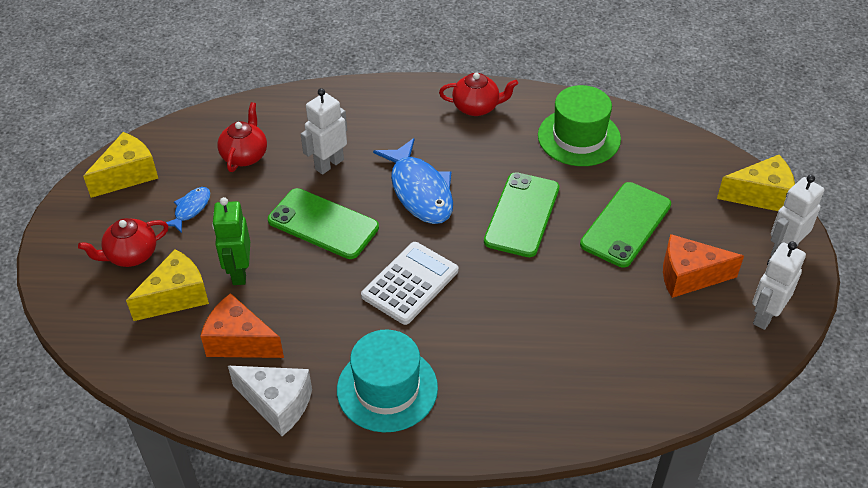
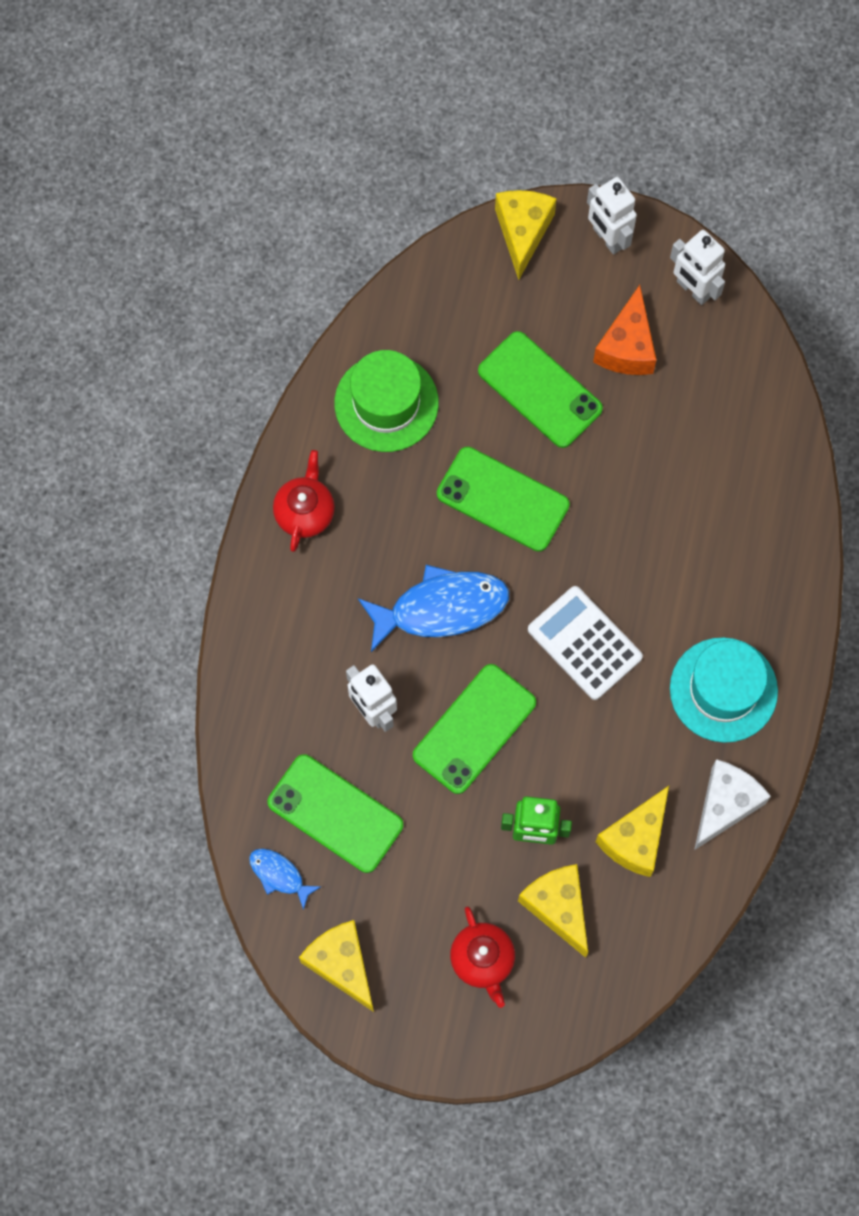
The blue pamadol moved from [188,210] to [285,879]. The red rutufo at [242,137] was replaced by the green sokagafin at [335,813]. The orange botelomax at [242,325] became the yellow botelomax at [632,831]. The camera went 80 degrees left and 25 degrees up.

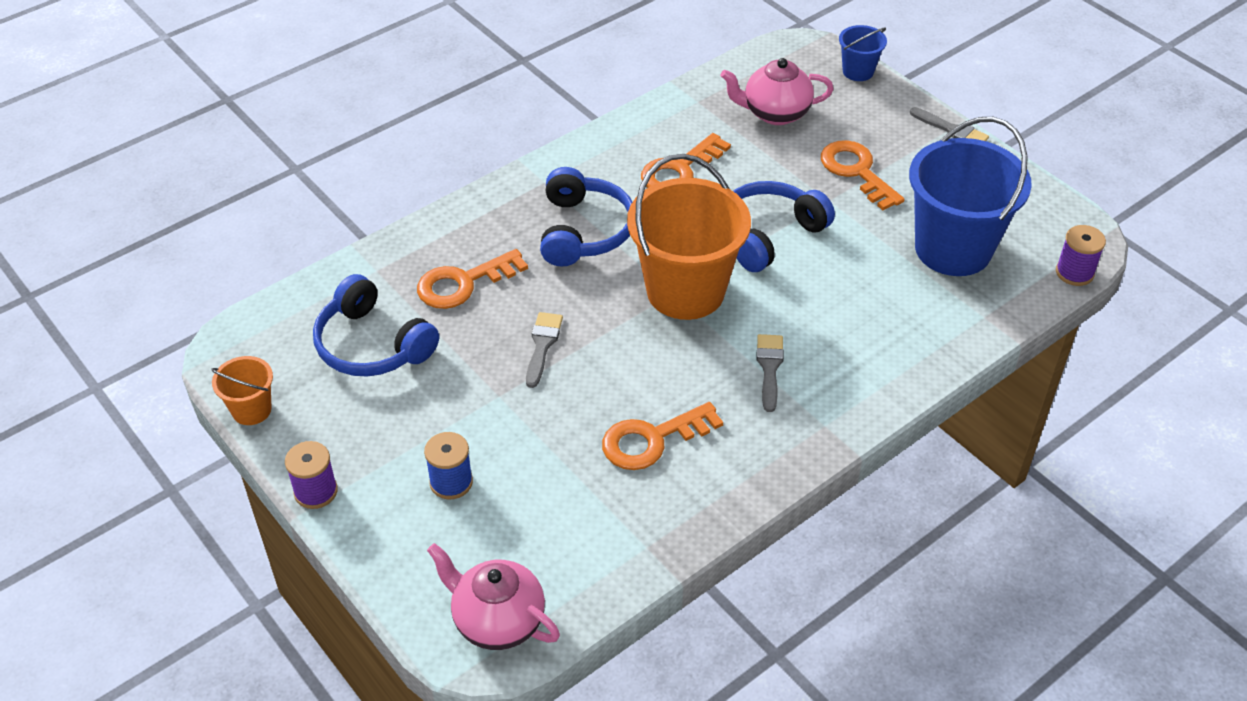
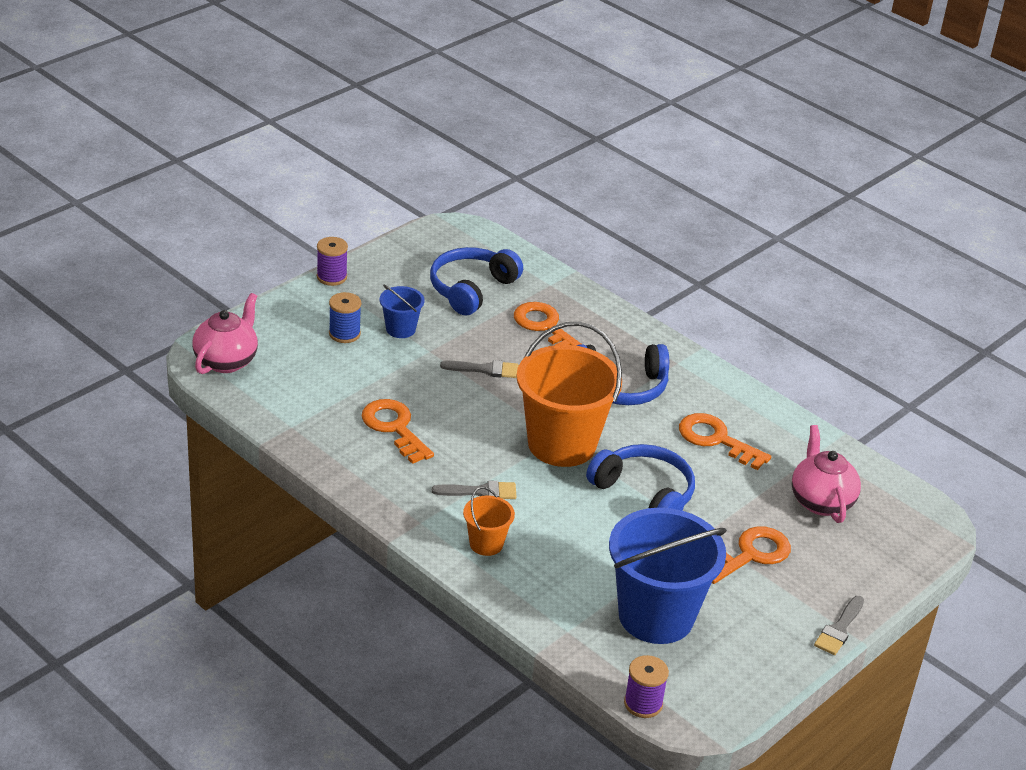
The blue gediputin moved from [863,53] to [402,311]. The orange gediputin moved from [242,390] to [489,521]. The camera went 80 degrees right and 10 degrees down.

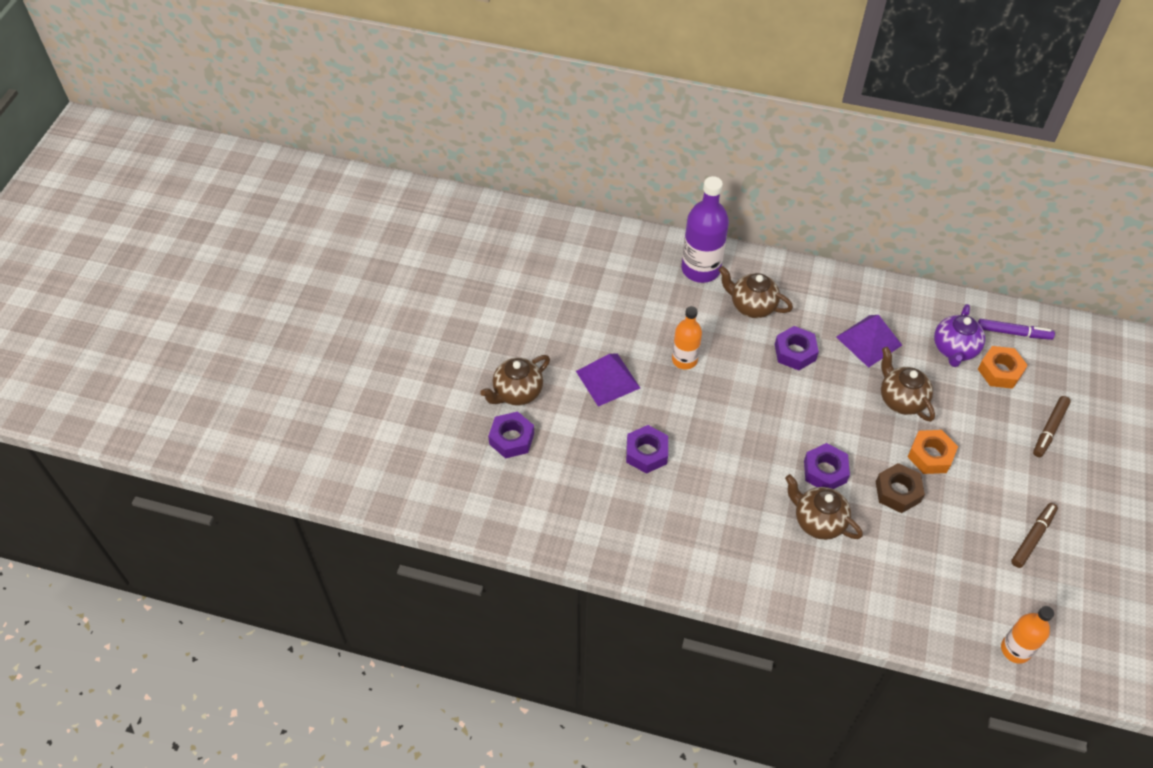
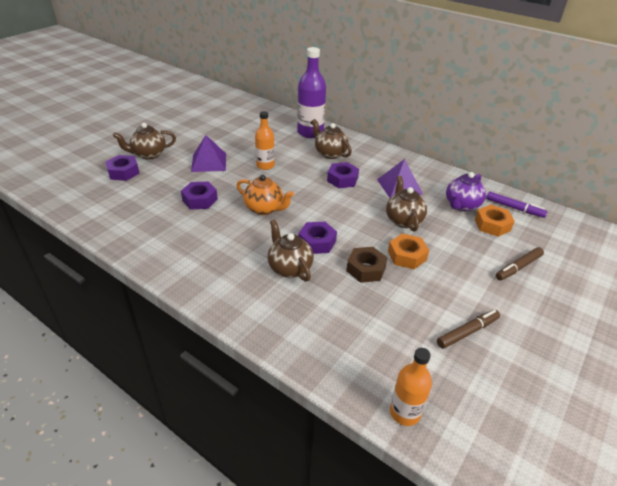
The orange rutufo at [265,195] appeared. The camera went 20 degrees right and 15 degrees down.

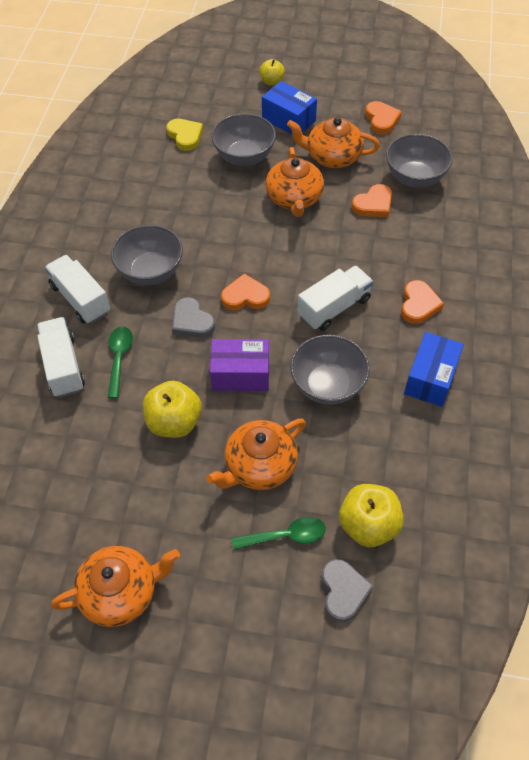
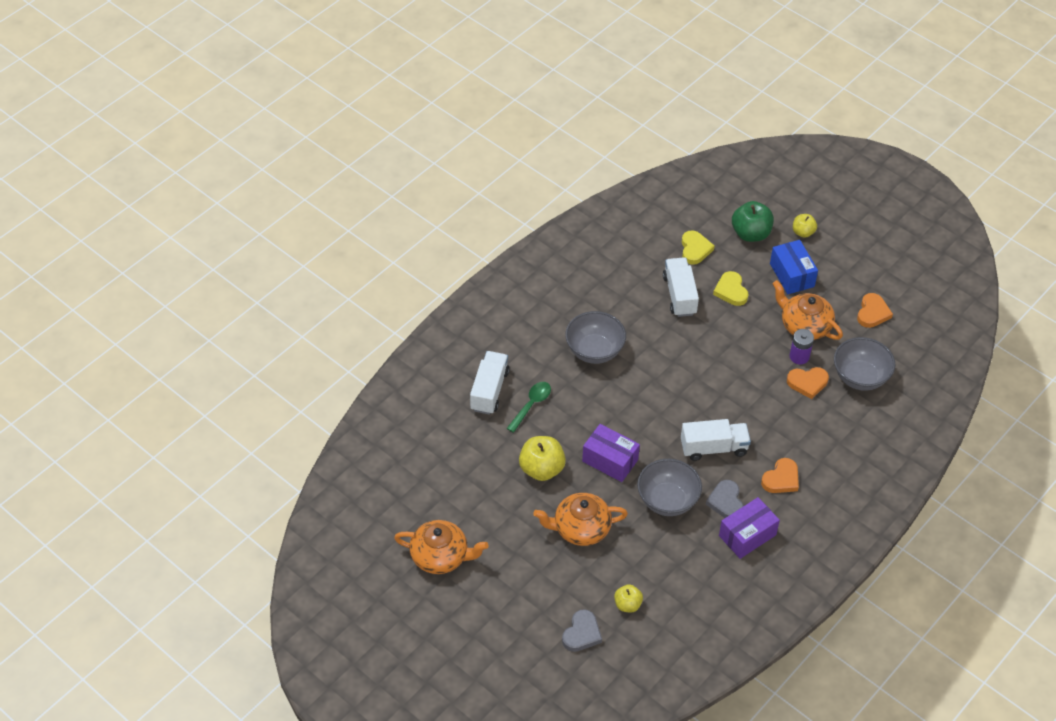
The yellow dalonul at [371,515] changed to 0.59 times the size. The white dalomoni moved from [77,289] to [681,287]. The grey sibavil moved from [193,317] to [725,499]. The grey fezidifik at [243,139] was replaced by the yellow sibavil at [730,288]. The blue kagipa at [434,369] became the purple kagipa at [749,528]. The green dalonul at [753,221] appeared. The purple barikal at [801,346] appeared. The orange sibavil at [245,292] disappeared. The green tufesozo at [279,533] disappeared. The orange rutufo at [294,182] disappeared. The camera went 30 degrees right and 5 degrees down.

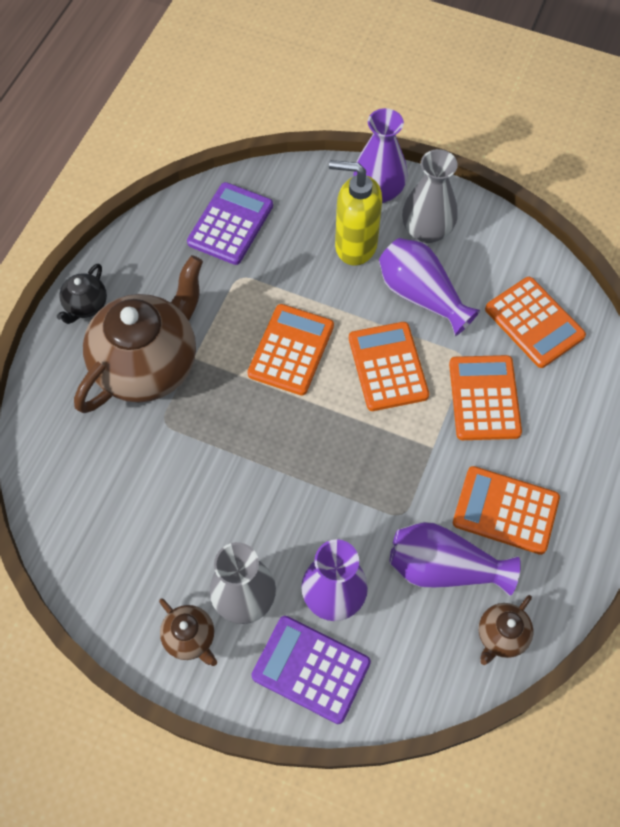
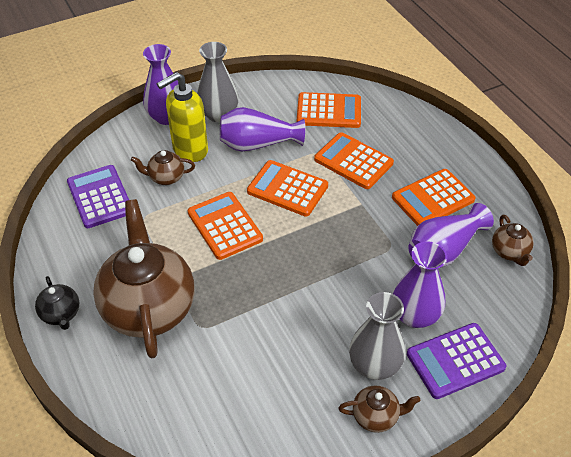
The brown rutufo at [163,167] appeared. The camera went 50 degrees left and 15 degrees down.

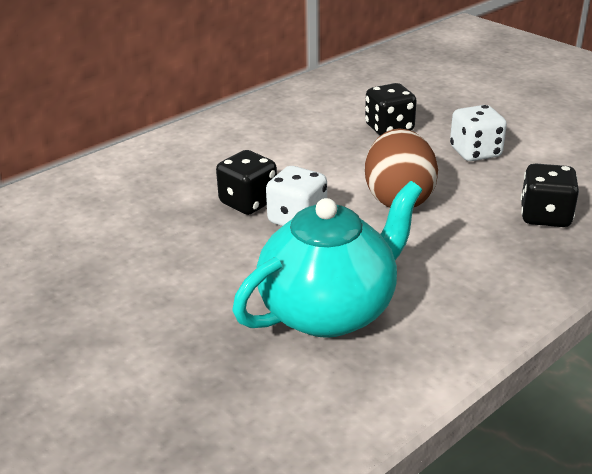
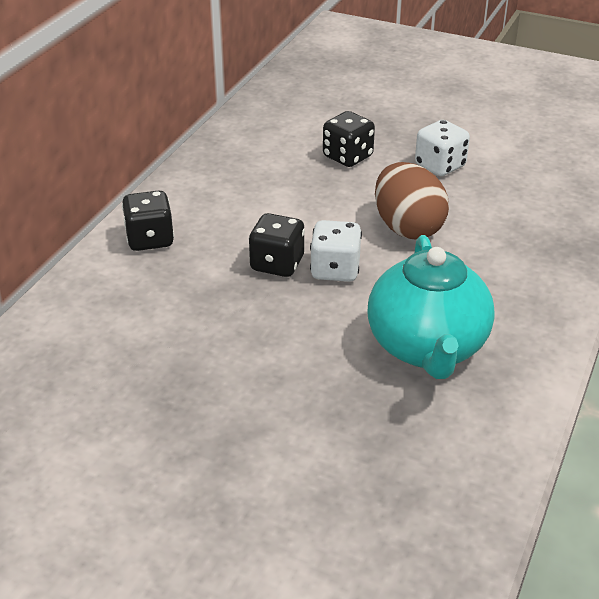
The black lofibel moved from [550,195] to [148,221]. The turquoise rutufo at [327,259] turned 150 degrees clockwise. The camera went 25 degrees left and 5 degrees up.

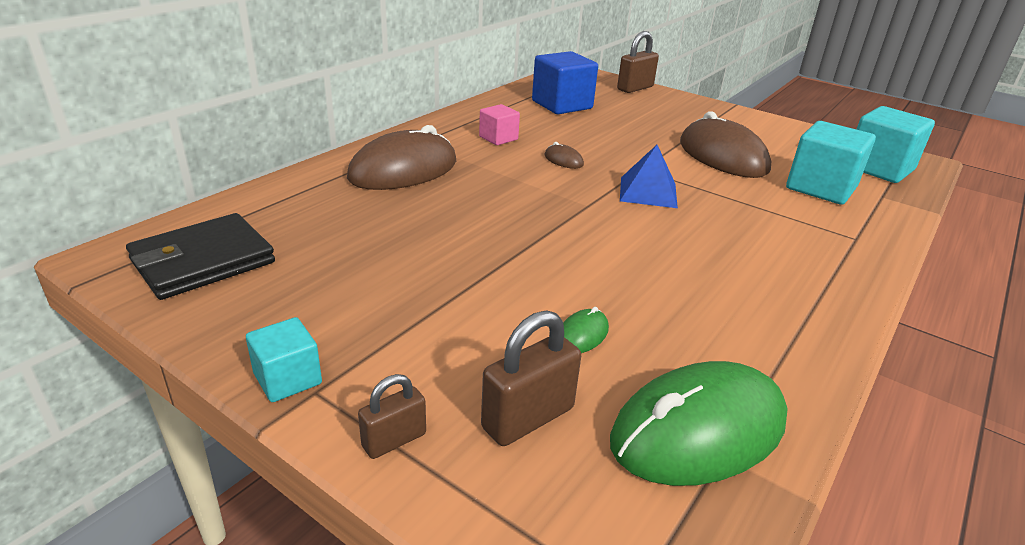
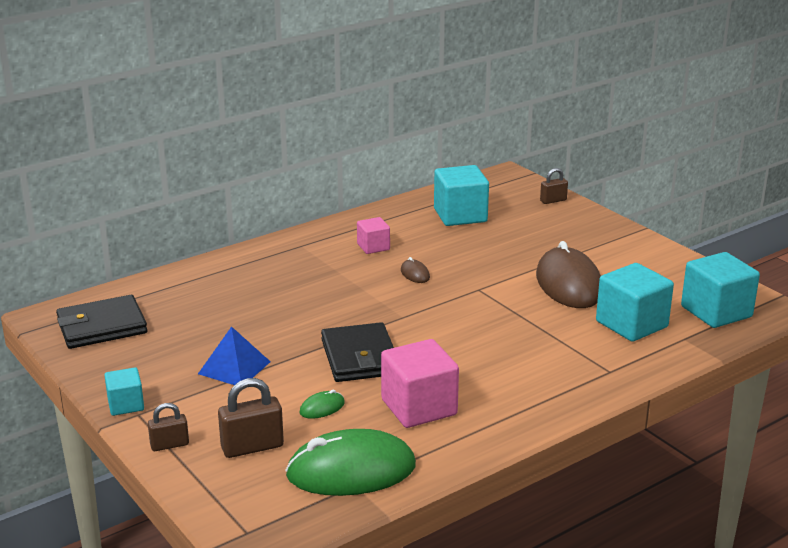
The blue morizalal moved from [649,176] to [234,355]. The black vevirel at [357,352] appeared. The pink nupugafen at [420,383] appeared. The blue nupugafen at [565,82] became the turquoise nupugafen at [461,195]. The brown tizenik at [638,62] changed to 0.62 times the size. The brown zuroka at [401,157] disappeared. The camera went 20 degrees right and 5 degrees down.

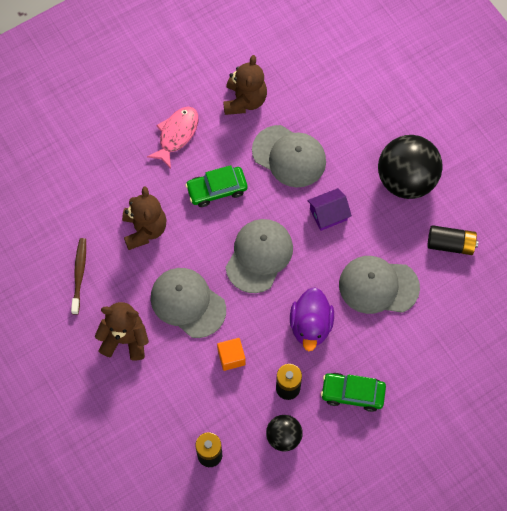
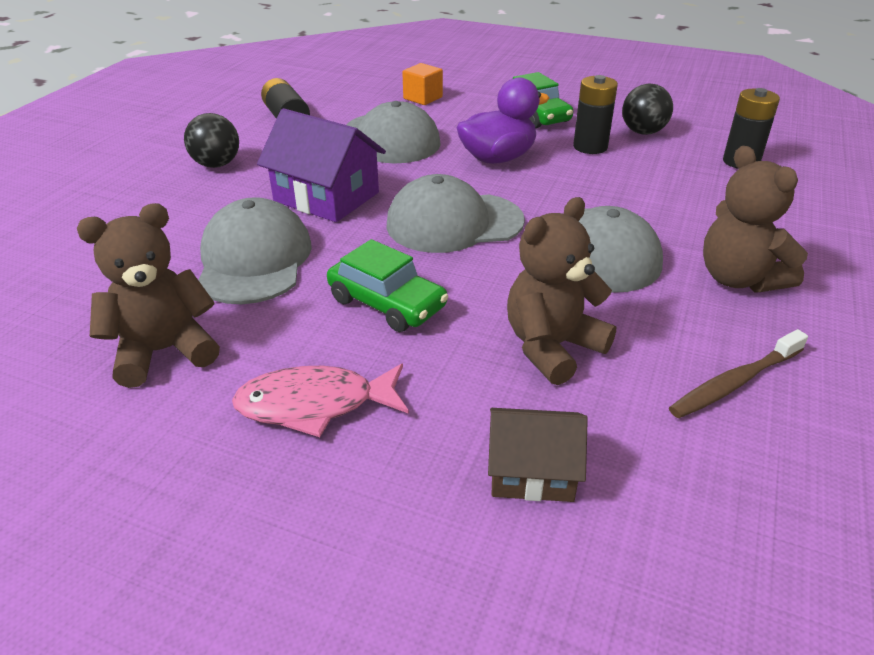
The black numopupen at [410,167] changed to 0.53 times the size. The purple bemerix at [329,209] changed to 1.61 times the size. The orange nupugafen moved from [231,354] to [422,84]. The brown bemerix at [538,455] appeared. The camera went 125 degrees left and 30 degrees down.

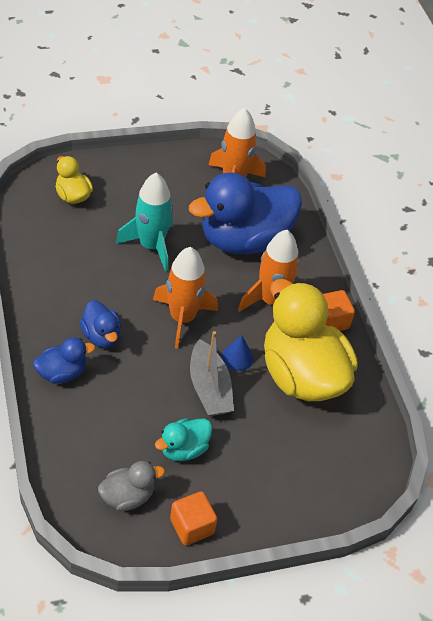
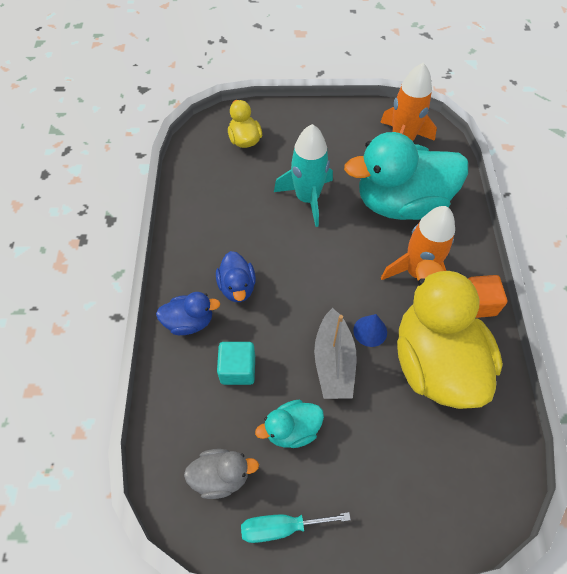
The turquoise nupugafen at [236,363] appeared. The orange nupugafen at [193,518] was replaced by the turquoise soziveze at [296,527]. The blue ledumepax at [245,213] became the turquoise ledumepax at [406,176]. The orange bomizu at [185,298] disappeared. The camera went 20 degrees right and 10 degrees up.

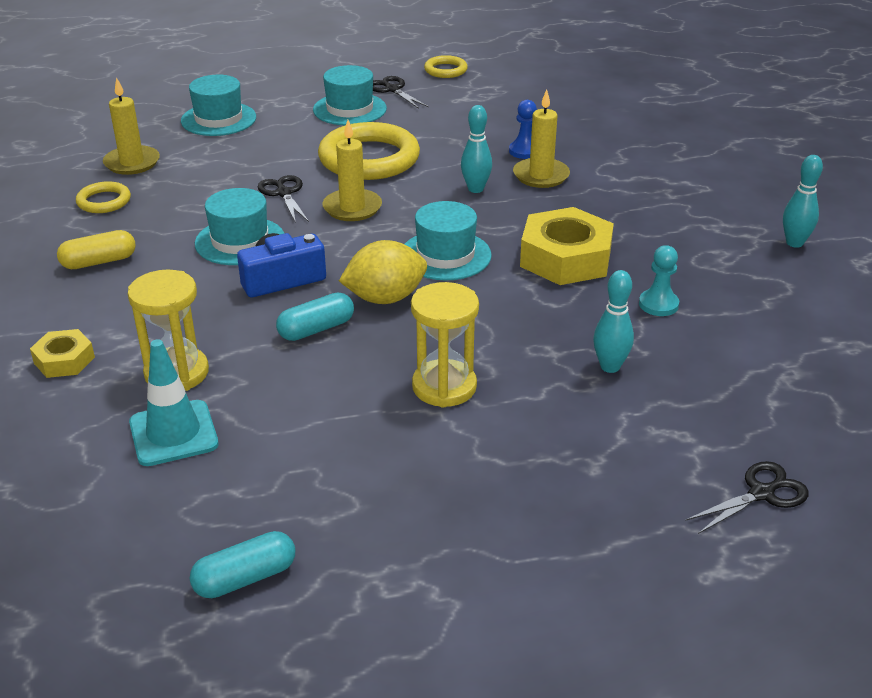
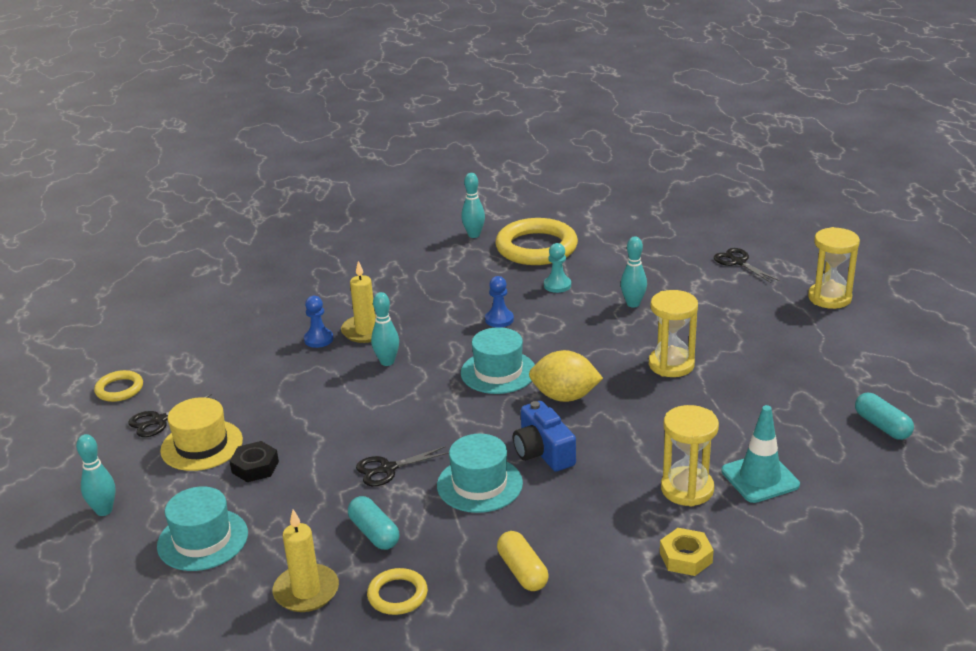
The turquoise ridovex at [96,475] appeared. The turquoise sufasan at [350,95] became the yellow sufasan at [201,434]. The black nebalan at [254,461] appeared. The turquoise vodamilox moved from [315,316] to [373,523]. The yellow nebalan at [567,246] was replaced by the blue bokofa at [499,301]. The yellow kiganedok moved from [369,151] to [536,241]. The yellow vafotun at [383,272] turned 60 degrees counterclockwise. The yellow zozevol at [834,268] appeared. The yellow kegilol at [352,170] disappeared. The camera went 90 degrees left and 5 degrees down.

